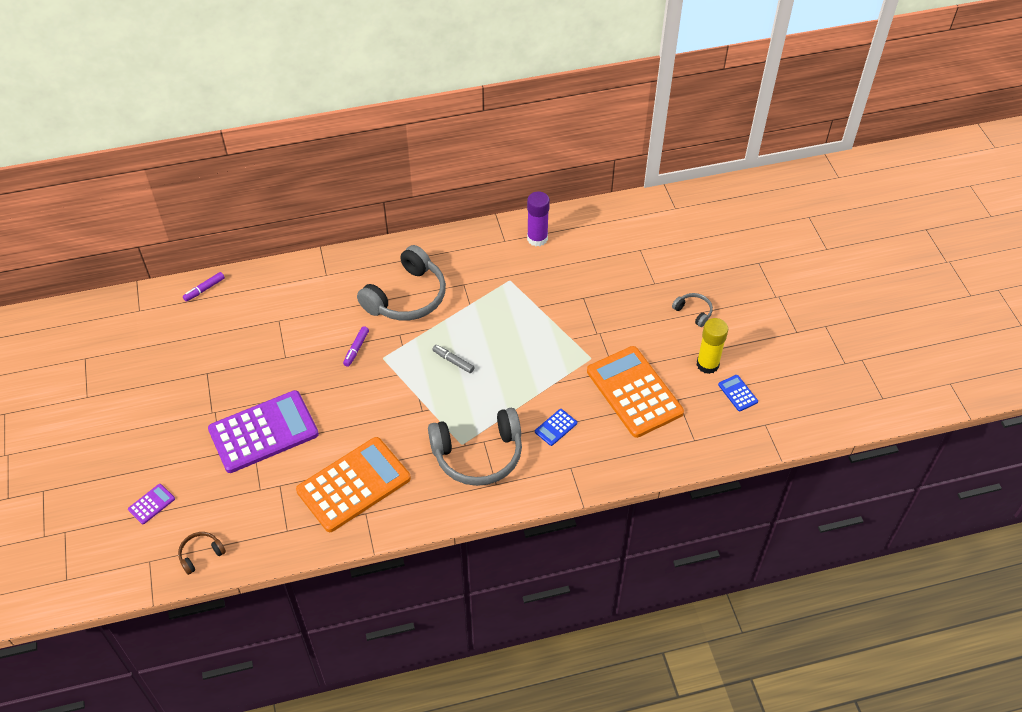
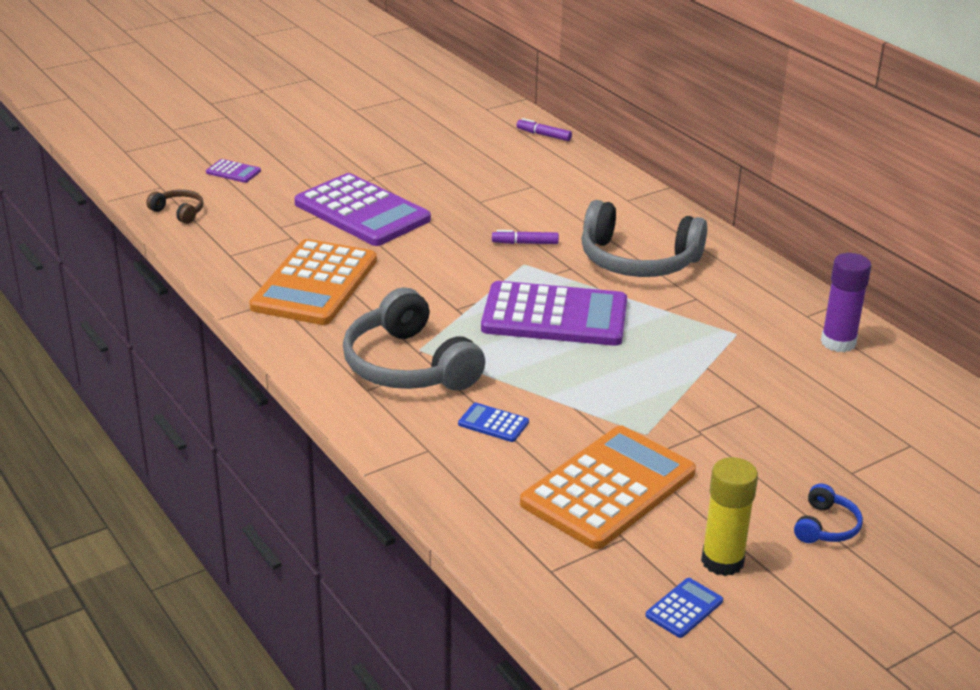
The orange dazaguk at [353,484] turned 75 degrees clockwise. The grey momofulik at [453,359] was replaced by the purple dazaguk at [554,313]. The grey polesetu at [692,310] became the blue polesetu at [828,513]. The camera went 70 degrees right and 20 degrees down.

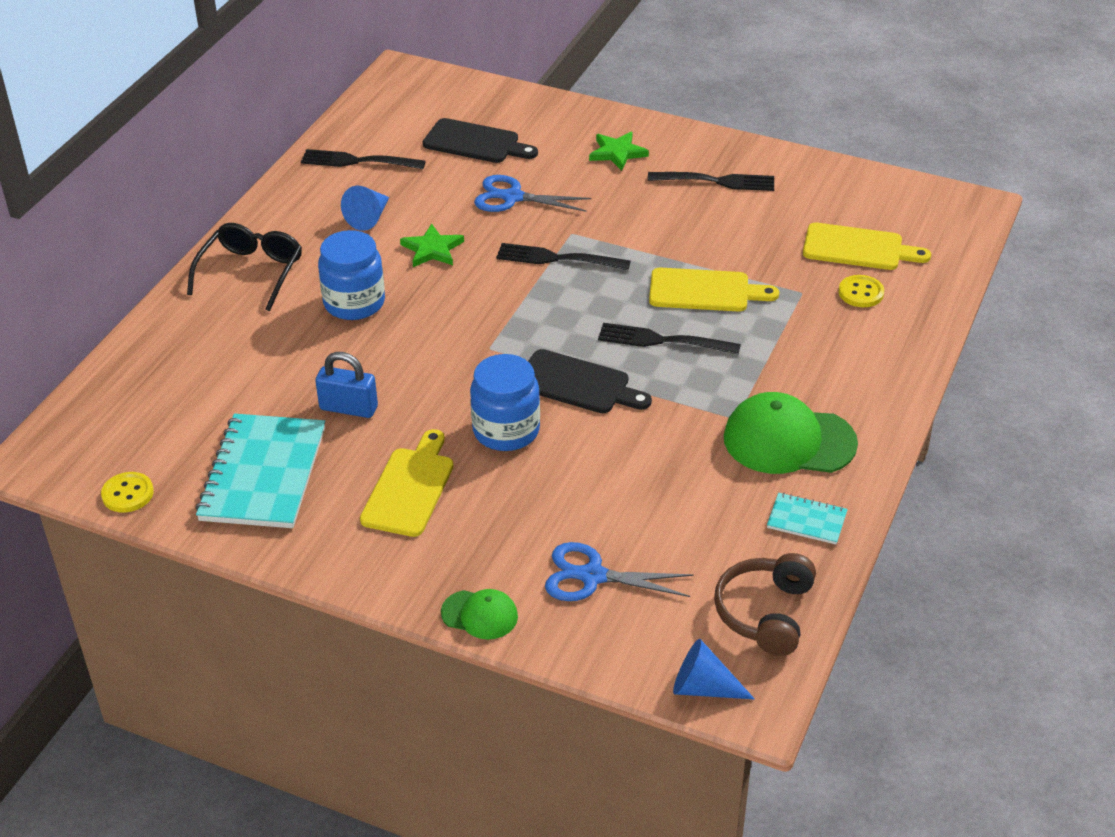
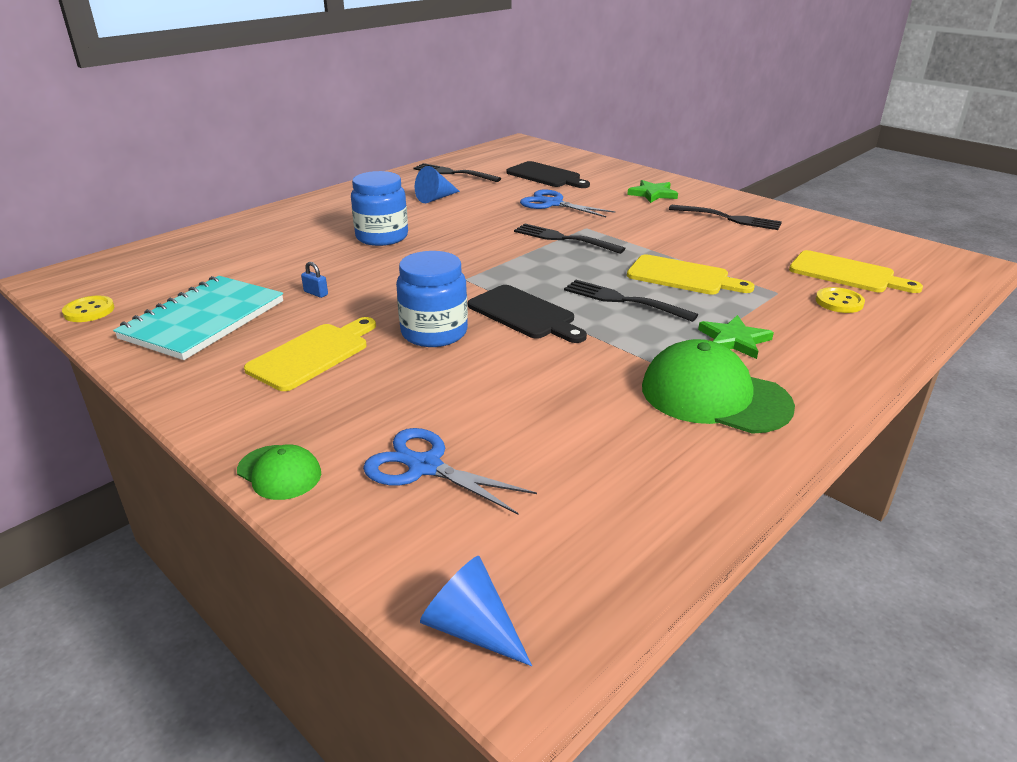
The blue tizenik at [346,385] changed to 0.51 times the size. The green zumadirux moved from [432,245] to [736,337]. The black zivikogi at [244,267] disappeared. The brown polesetu at [765,604] disappeared. The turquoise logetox at [807,518] disappeared. The camera went 20 degrees right and 10 degrees down.

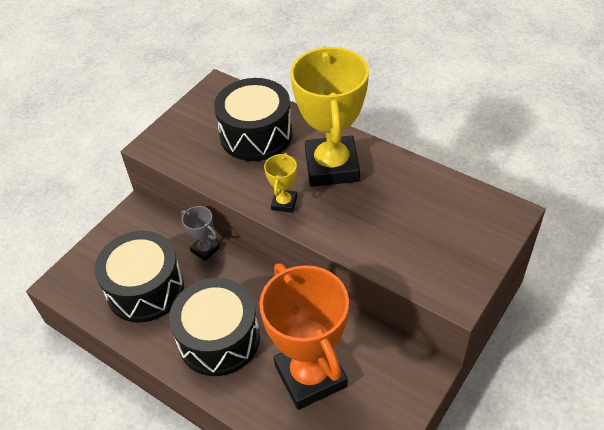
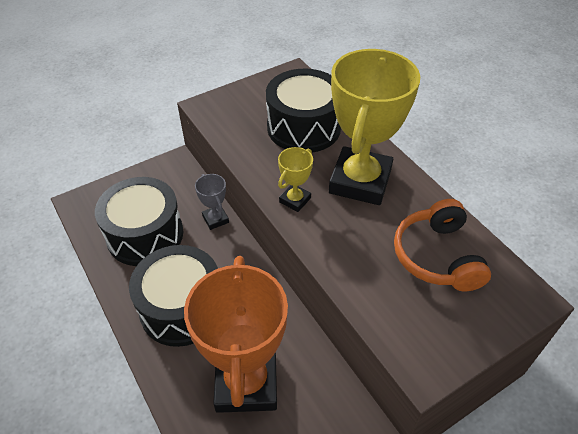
The orange polesetu at [442,245] appeared. The camera went 20 degrees right and 0 degrees up.

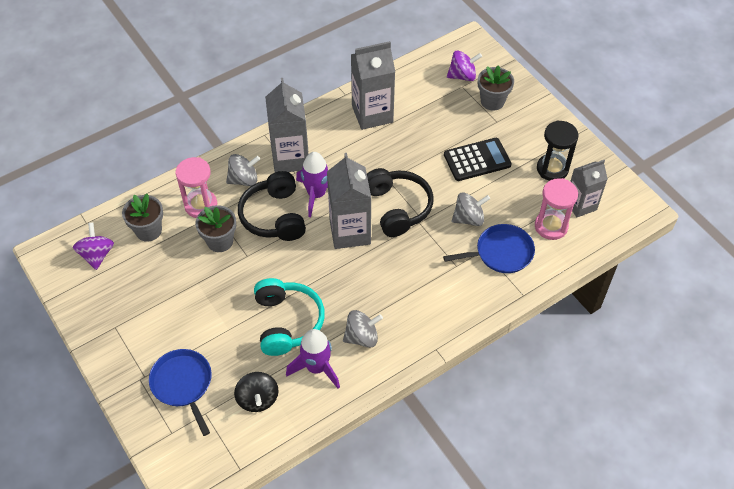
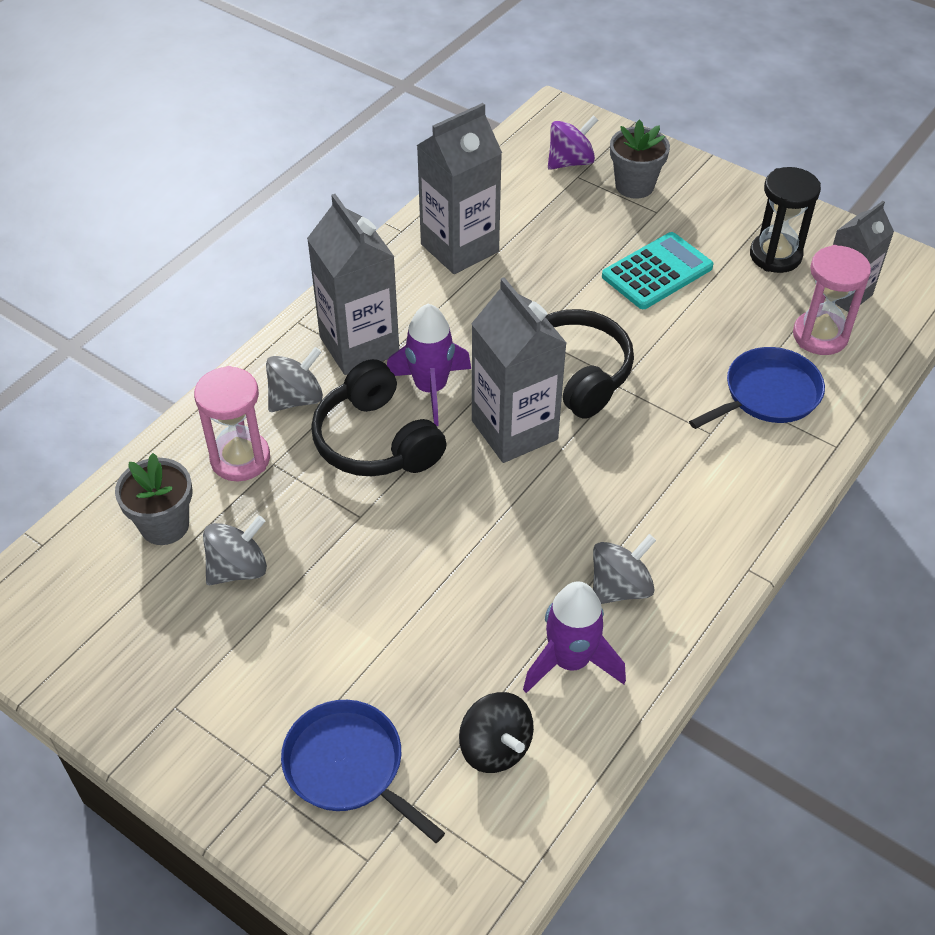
The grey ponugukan moved from [471,209] to [235,550]. The black dazaguk at [478,159] became the turquoise dazaguk at [657,270]. The purple ponugukan at [93,246] disappeared. The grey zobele at [215,228] disappeared. The turquoise polesetu at [289,317] disappeared. The camera went 20 degrees left and 5 degrees down.

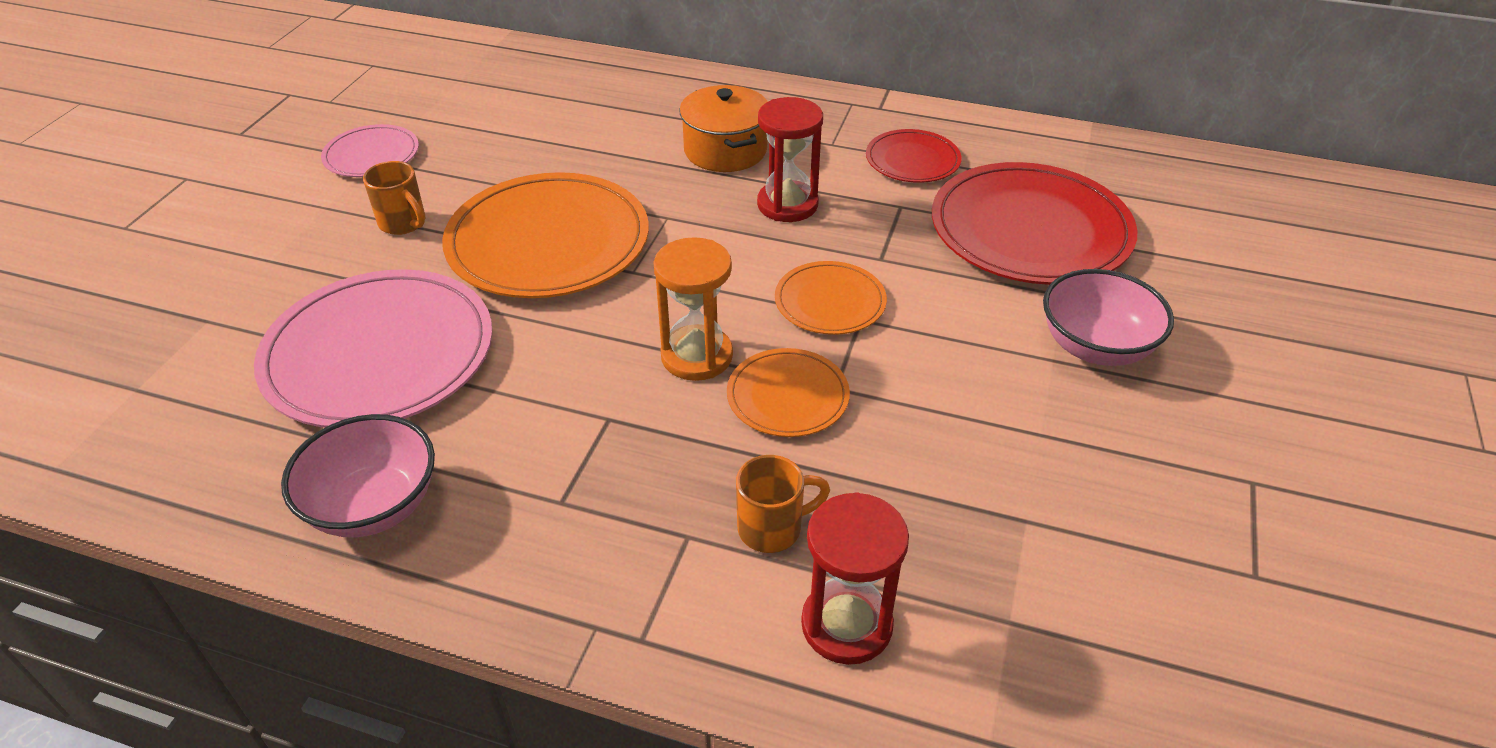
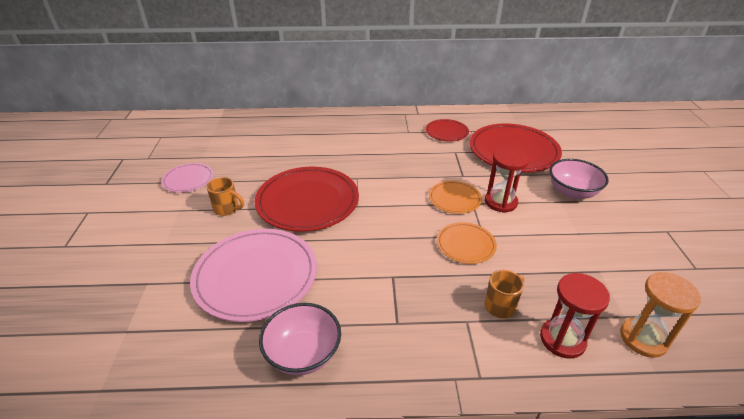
The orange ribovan at [545,235] became the red ribovan at [307,199]. The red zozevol moved from [790,159] to [507,180]. The orange zozevol moved from [693,309] to [660,315]. The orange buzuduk at [723,128] disappeared. The camera went 20 degrees left and 5 degrees down.

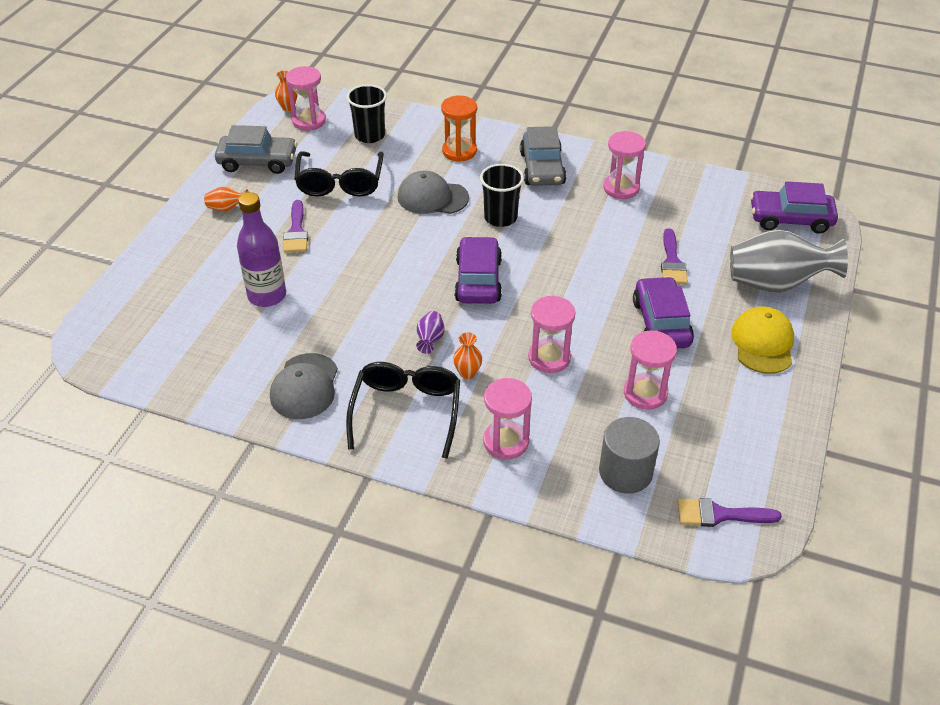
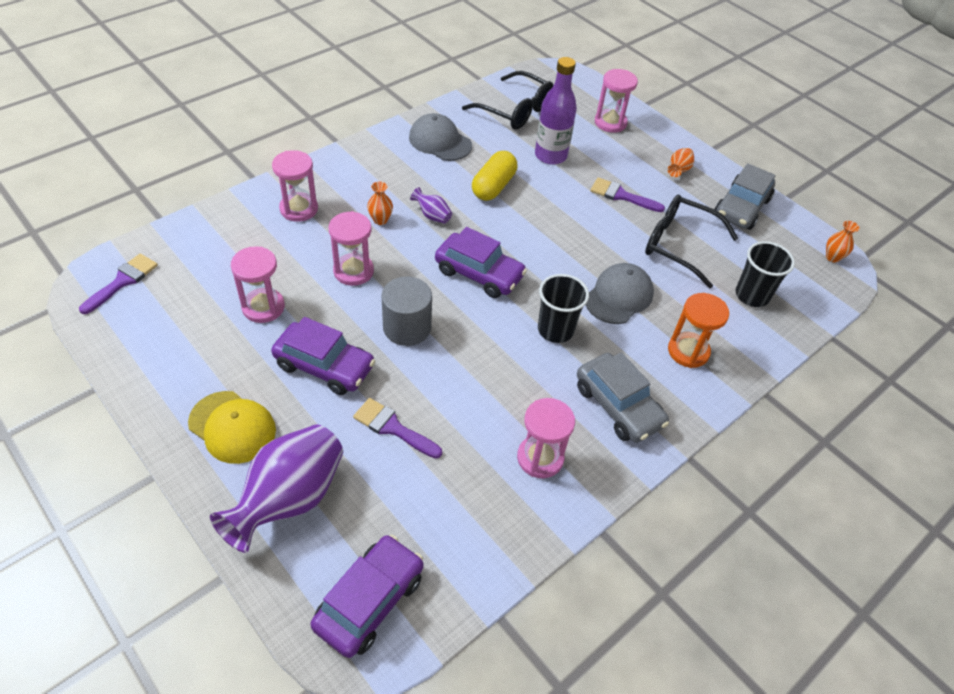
The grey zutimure at [789,261] became the purple zutimure at [276,488]. The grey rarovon moved from [629,455] to [406,311]. The black zivikogi moved from [403,410] to [508,100]. The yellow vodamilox at [494,176] appeared. The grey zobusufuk at [543,156] turned 150 degrees counterclockwise. The pink zozevol moved from [306,98] to [616,101]. The camera went 115 degrees right and 5 degrees up.

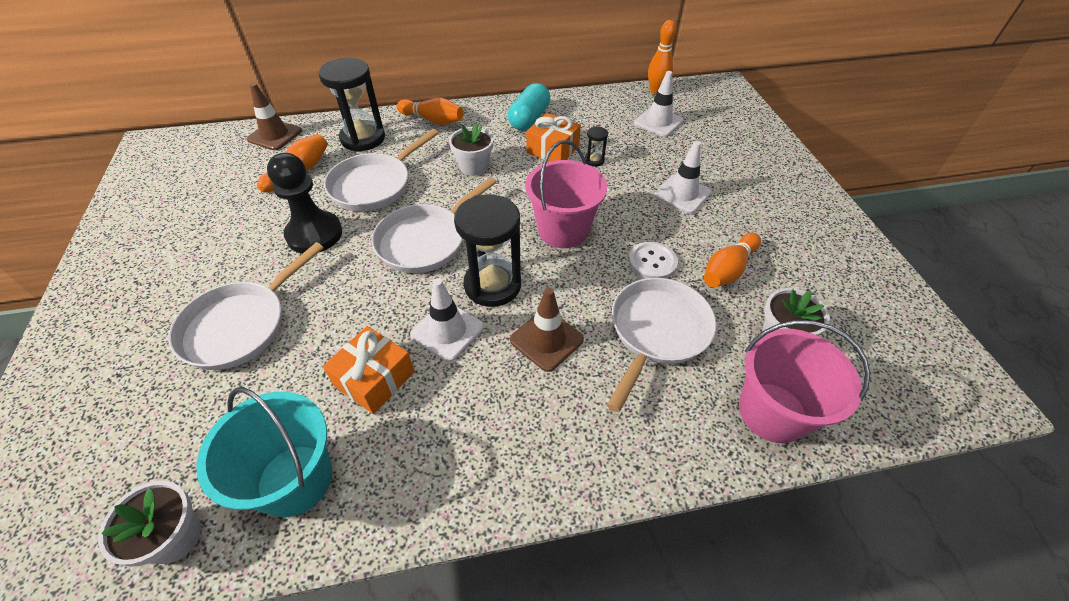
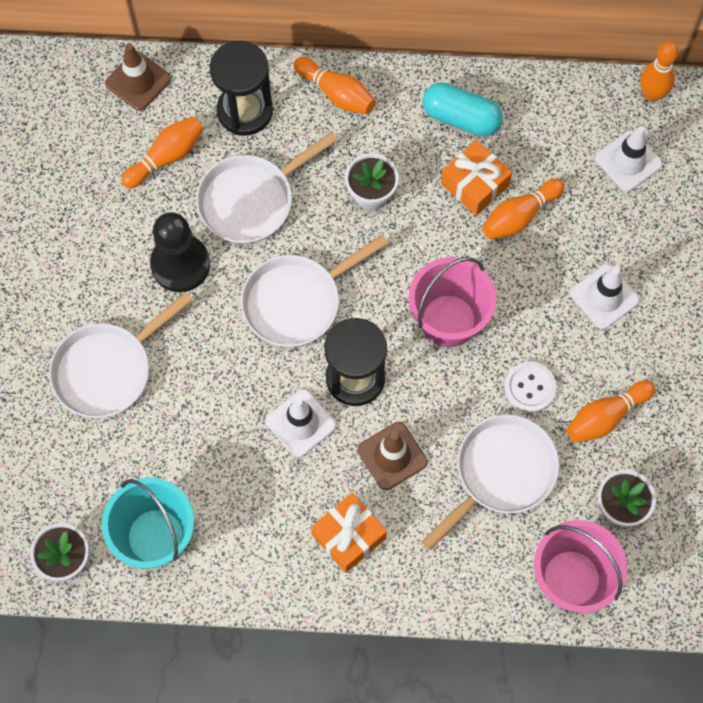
The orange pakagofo moved from [369,370] to [349,533]. The turquoise vodamilox at [529,106] turned 75 degrees clockwise. The black zozevol at [596,146] was replaced by the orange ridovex at [523,209]. The camera went 15 degrees right and 20 degrees up.

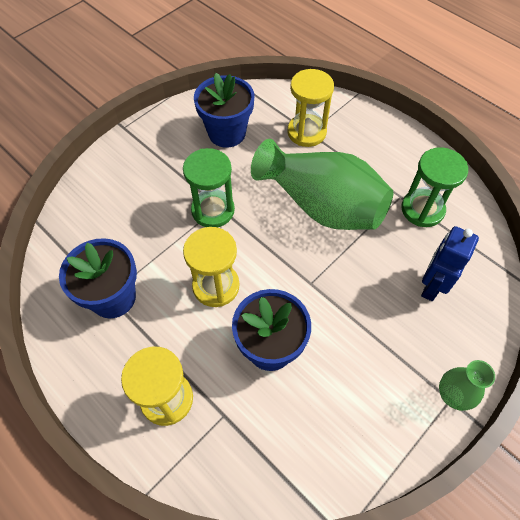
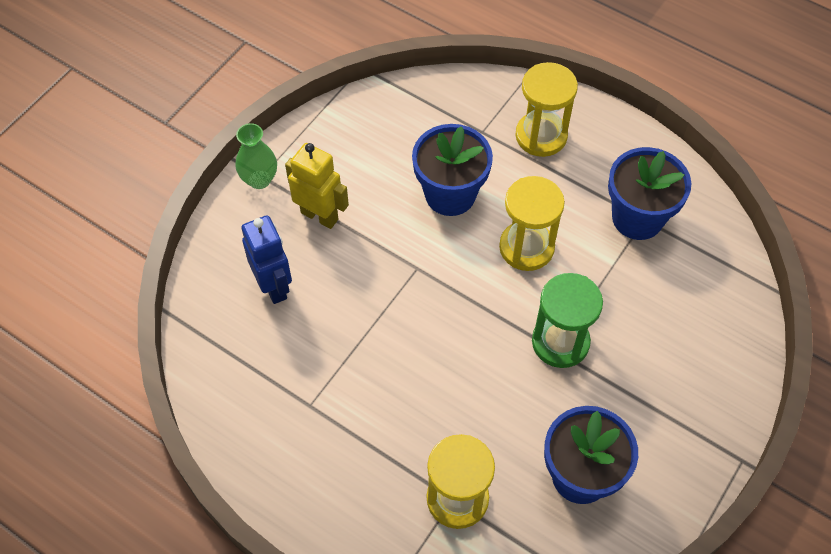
The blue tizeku at [450,263] turned 45 degrees counterclockwise. The yellow tizeku at [317,186] appeared. The green zutimure at [322,184] disappeared. The green zozevol at [434,187] disappeared. The camera went 170 degrees right and 0 degrees up.

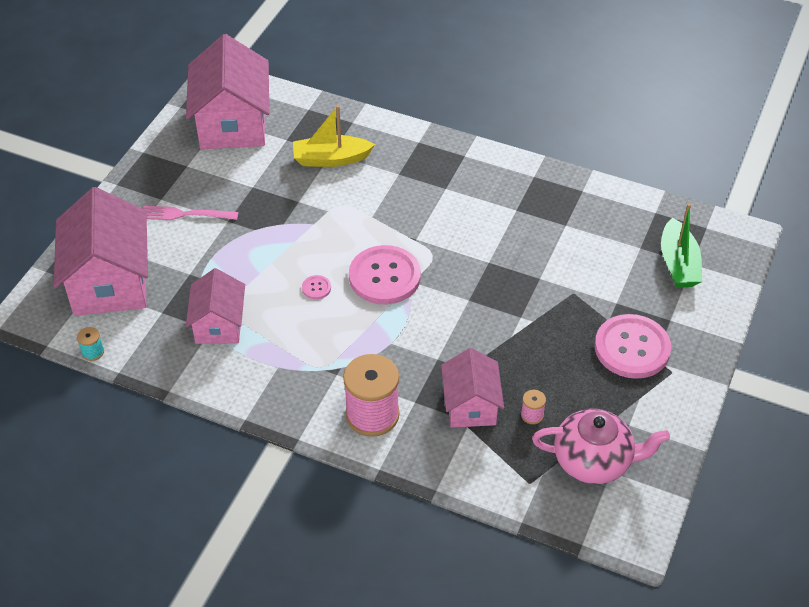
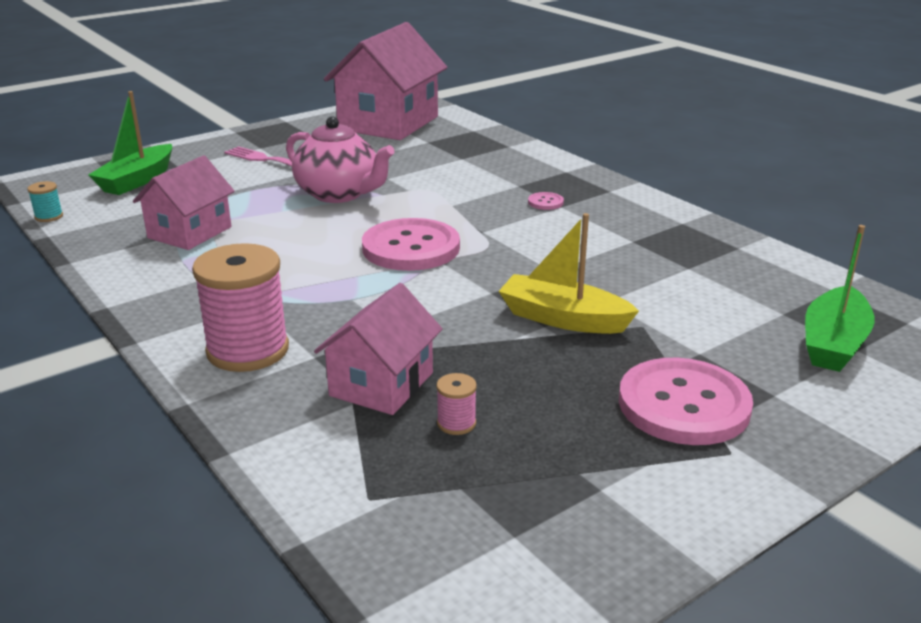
The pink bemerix at [101,251] was replaced by the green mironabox at [130,143]. The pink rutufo moved from [601,446] to [340,159]. The yellow mironabox moved from [334,136] to [569,273]. The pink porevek moved from [316,287] to [546,201]. The camera went 30 degrees right and 20 degrees down.

